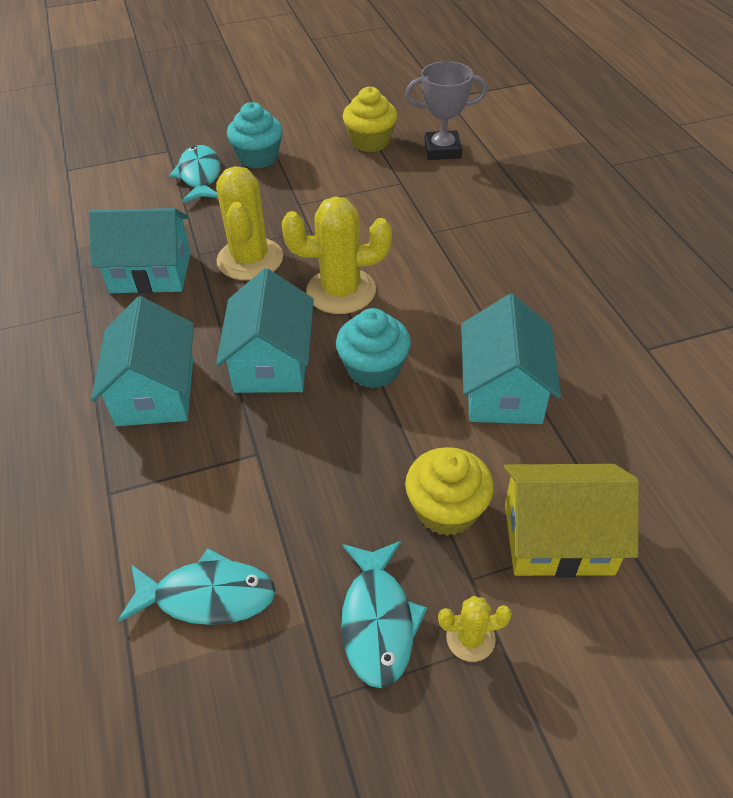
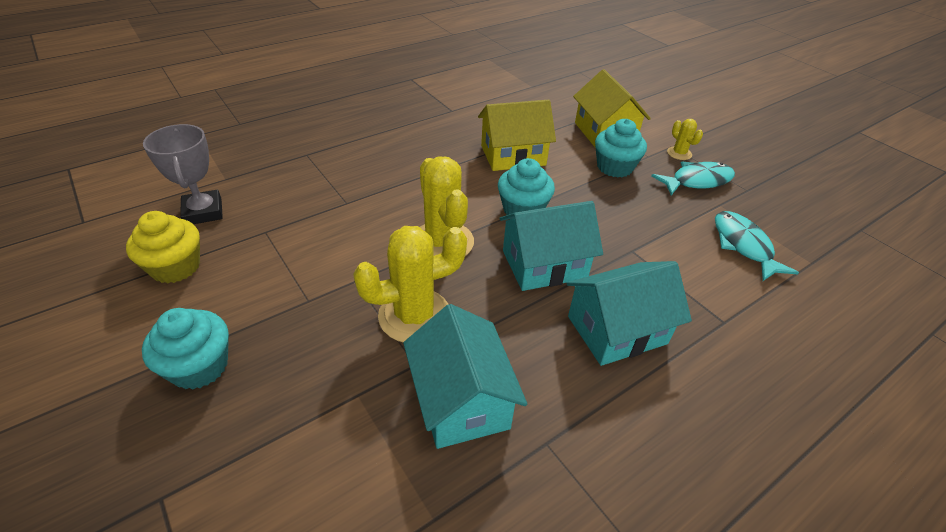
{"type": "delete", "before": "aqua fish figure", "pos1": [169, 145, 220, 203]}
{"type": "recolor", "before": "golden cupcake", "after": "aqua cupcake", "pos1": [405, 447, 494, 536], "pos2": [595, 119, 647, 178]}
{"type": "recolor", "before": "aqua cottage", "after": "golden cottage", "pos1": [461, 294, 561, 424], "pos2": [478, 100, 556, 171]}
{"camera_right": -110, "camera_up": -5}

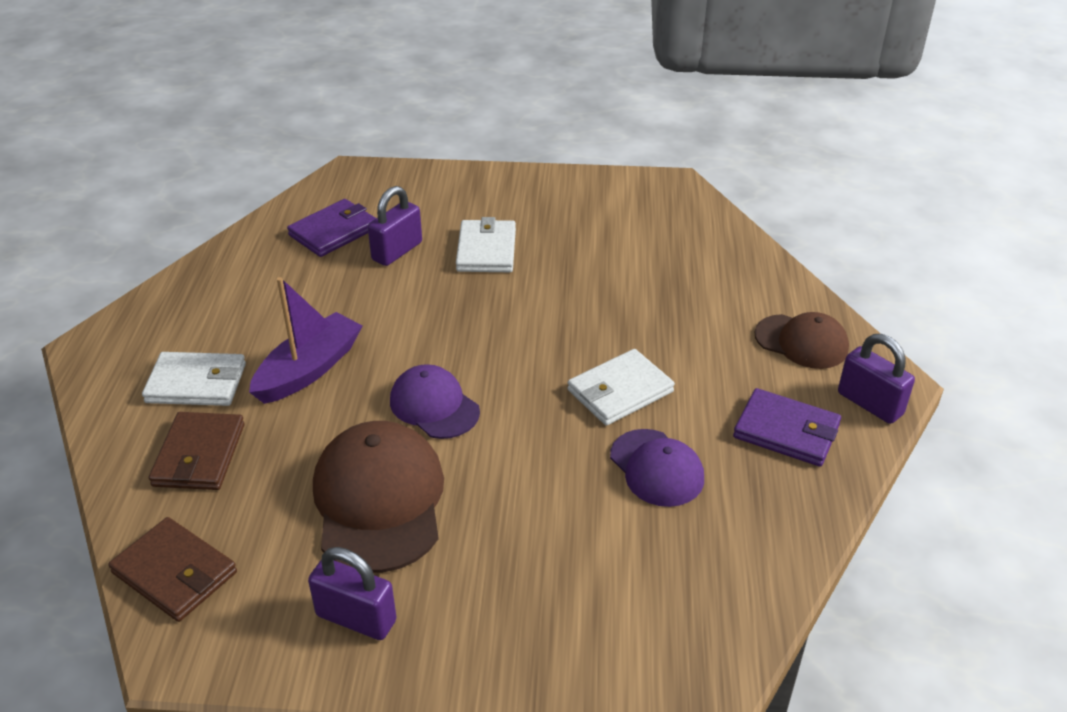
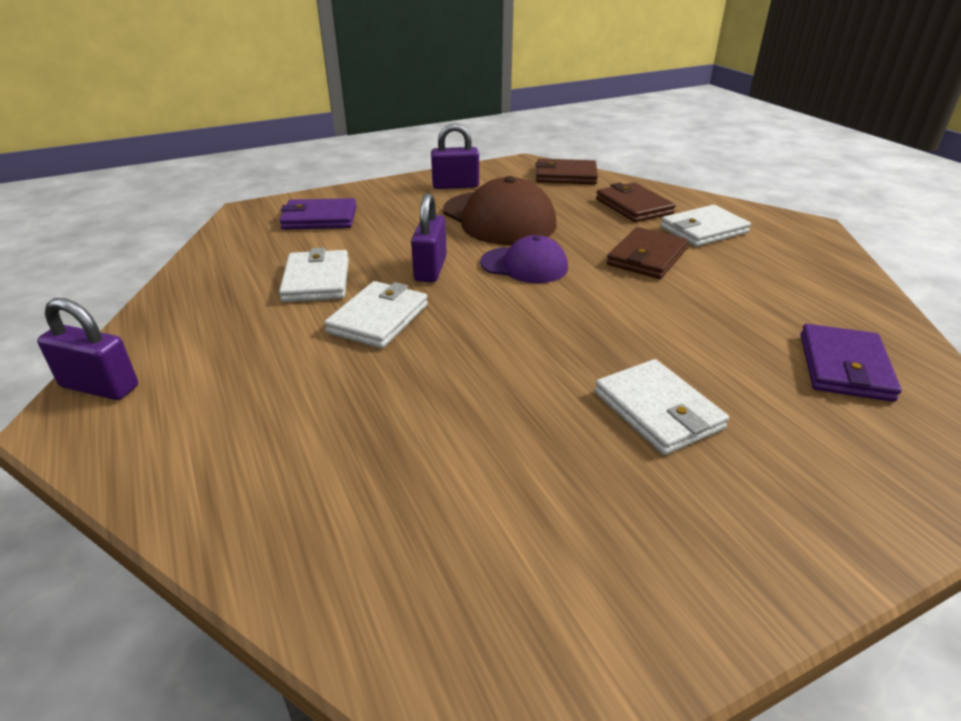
{"type": "delete", "before": "russet baseball cap", "pos1": [754, 312, 849, 369]}
{"type": "move", "before": "royal purple lock", "pos1": [368, 186, 422, 266], "pos2": [411, 193, 447, 282]}
{"type": "move", "before": "royal purple card wallet", "pos1": [733, 388, 841, 467], "pos2": [279, 198, 357, 230]}
{"type": "replace", "before": "royal purple boat", "after": "russet card wallet", "pos1": [249, 277, 363, 404], "pos2": [606, 227, 688, 279]}
{"type": "replace", "before": "royal purple baseball cap", "after": "white card wallet", "pos1": [610, 429, 704, 507], "pos2": [279, 248, 349, 302]}
{"camera_right": 150, "camera_up": -5}

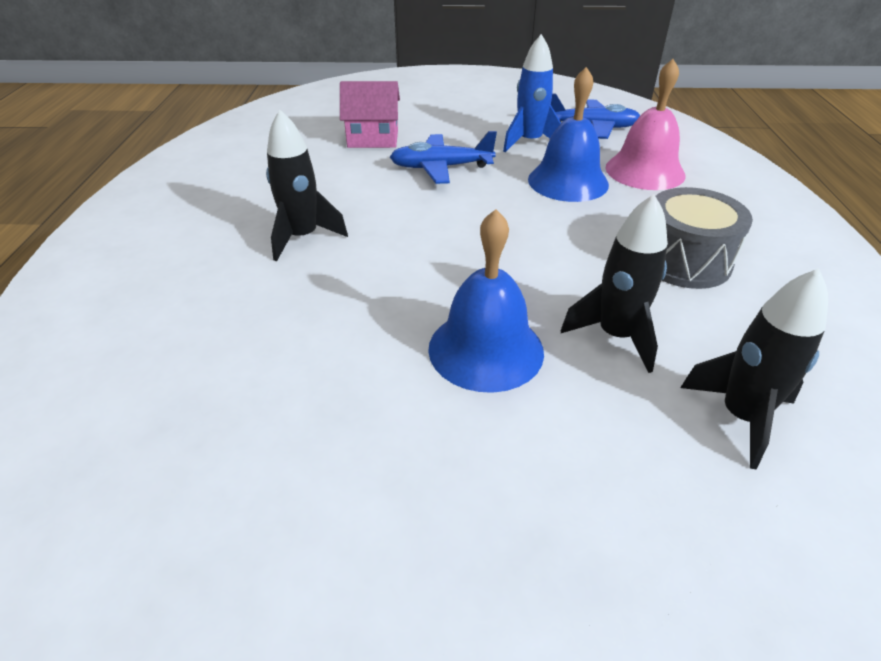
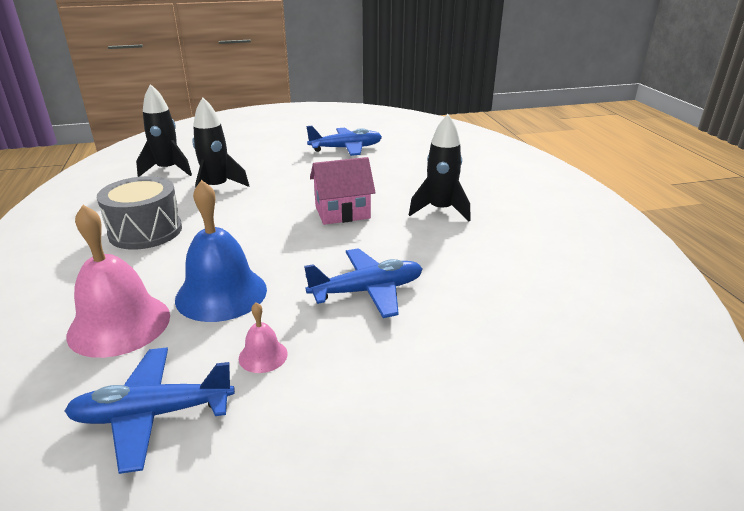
{"type": "delete", "before": "cobalt school bell", "pos1": [428, 209, 544, 393]}
{"type": "insert", "after": "cobalt toy plane", "pos2": [306, 126, 382, 156]}
{"type": "move", "before": "rosy cottage", "pos1": [340, 81, 400, 148], "pos2": [310, 157, 376, 225]}
{"type": "replace", "before": "cobalt rocket", "after": "rosy school bell", "pos1": [503, 34, 561, 152], "pos2": [239, 302, 288, 373]}
{"camera_right": 165, "camera_up": -10}

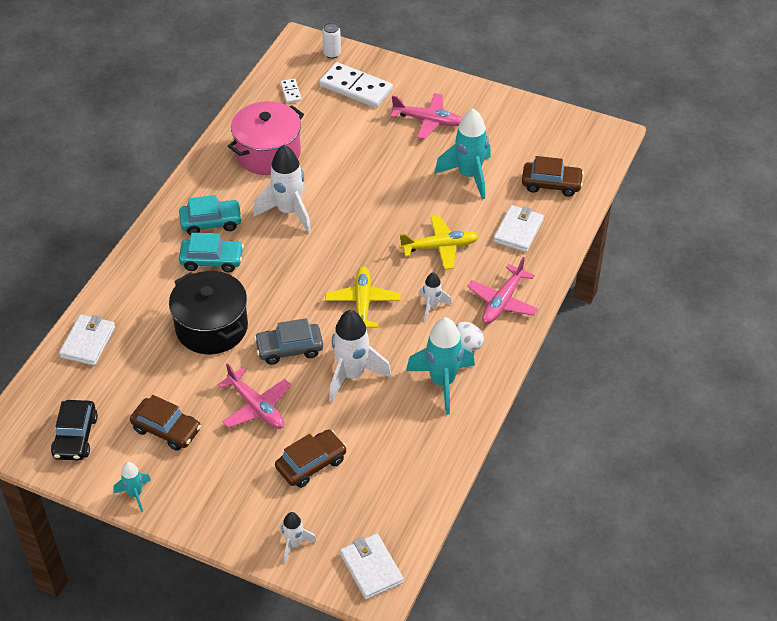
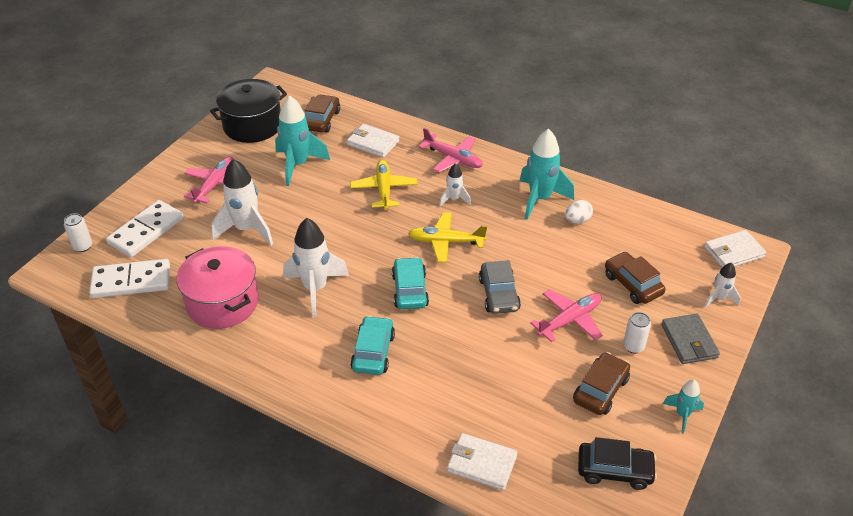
{"type": "insert", "after": "white tin", "pos2": [623, 312, 651, 353]}
{"type": "insert", "after": "ash-grey card wallet", "pos2": [661, 314, 720, 364]}
{"type": "move", "before": "jet-black pot", "pos1": [169, 271, 248, 354], "pos2": [210, 79, 287, 143]}
{"type": "move", "before": "aqua car", "pos1": [179, 195, 242, 235], "pos2": [392, 257, 429, 309]}
{"type": "move", "before": "white rocket", "pos1": [329, 310, 392, 402], "pos2": [211, 159, 273, 245]}
{"type": "move", "before": "white egg", "pos1": [456, 322, 484, 351], "pos2": [565, 200, 593, 224]}
{"type": "resize", "before": "white domino tile", "pos1": [280, 79, 302, 103], "pos2": [89, 259, 170, 298], "scale": 2.16}
{"camera_right": -85, "camera_up": -5}

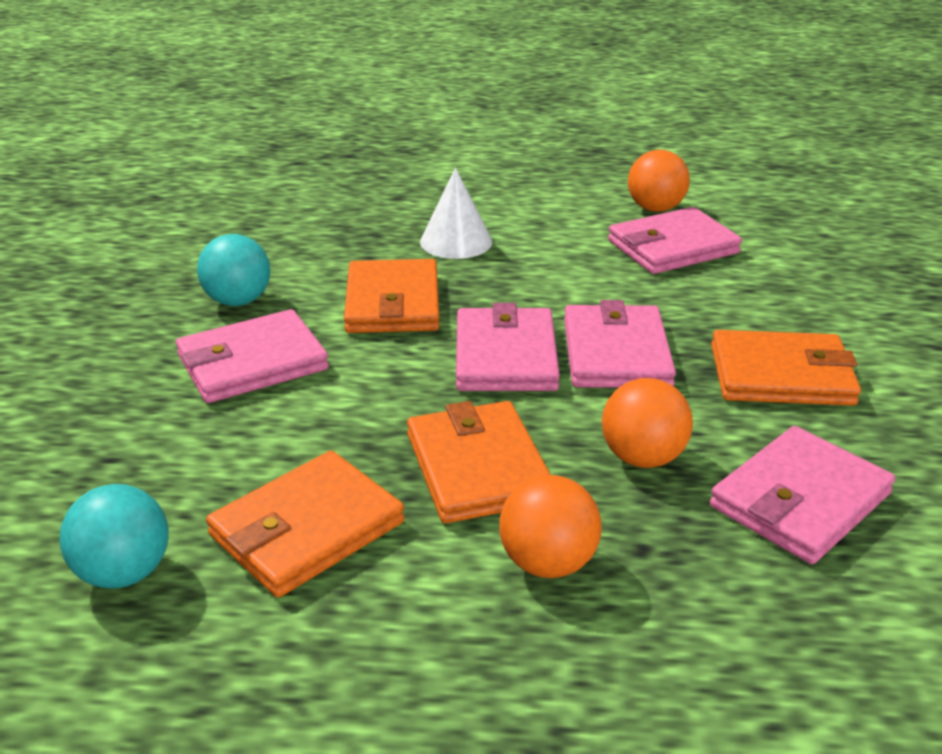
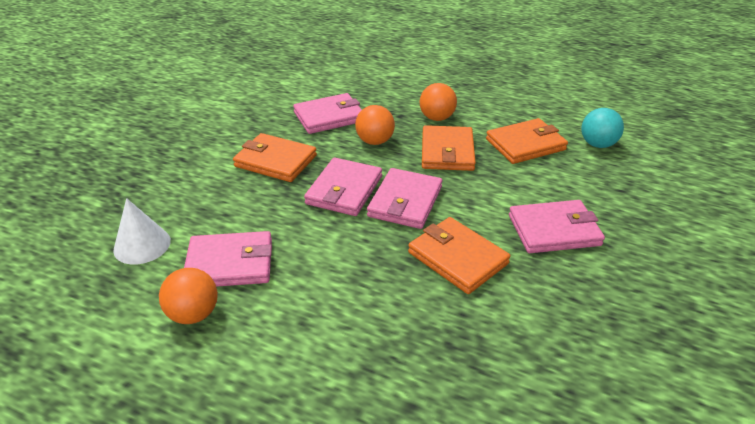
{"type": "delete", "before": "aqua ball", "pos1": [197, 234, 270, 306]}
{"type": "move", "before": "white solid cone", "pos1": [420, 168, 492, 259], "pos2": [113, 198, 171, 265]}
{"type": "rotate", "before": "orange card wallet", "pos1": [344, 259, 440, 333], "pos2": [408, 217, 511, 294], "turn": -60}
{"camera_right": -160, "camera_up": 5}

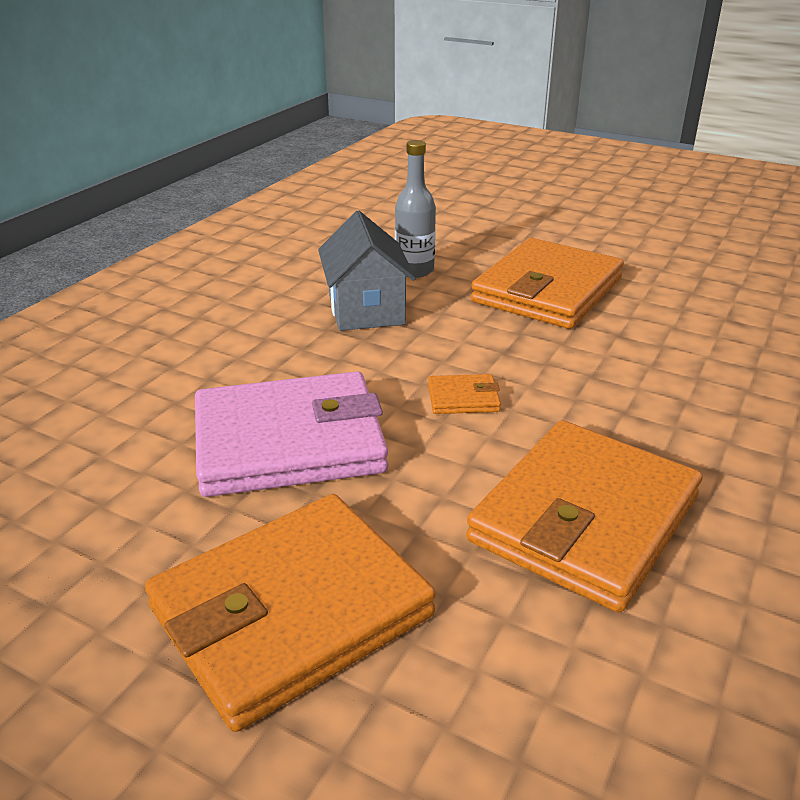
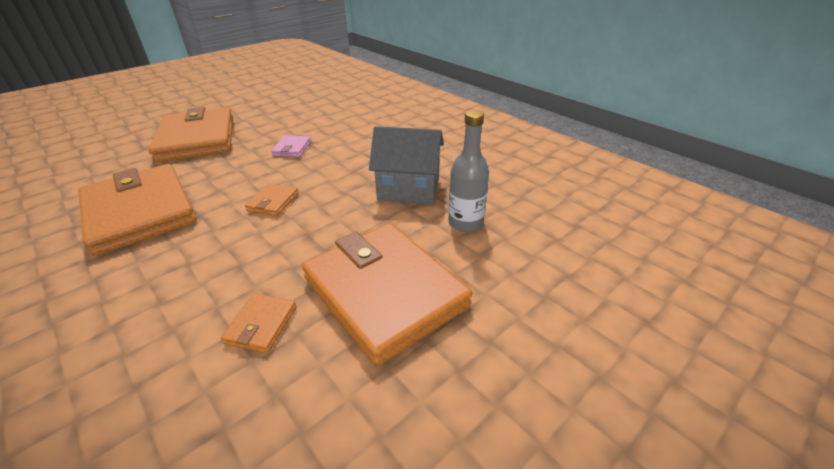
{"type": "insert", "after": "orange card wallet", "pos2": [221, 293, 297, 353]}
{"type": "resize", "before": "rosy card wallet", "pos1": [195, 371, 388, 497], "pos2": [271, 135, 311, 157], "scale": 0.41}
{"camera_right": 110, "camera_up": 5}

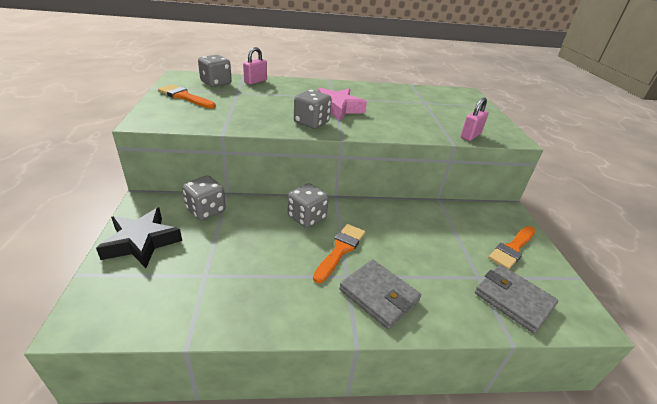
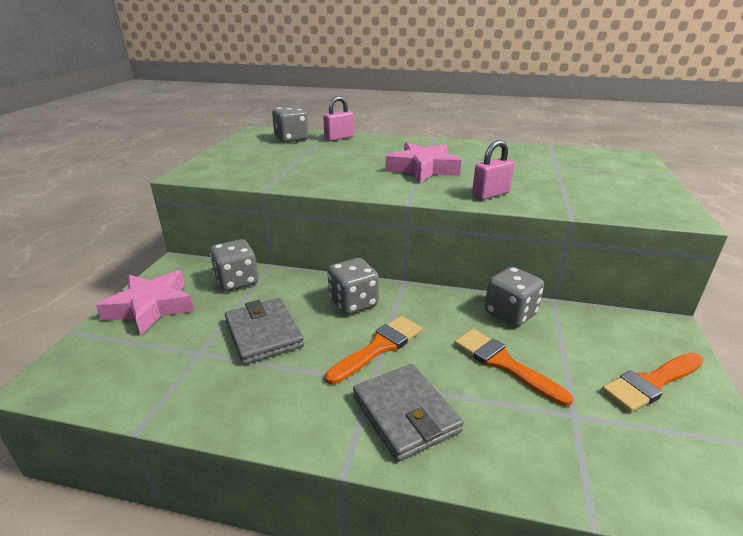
{"type": "move", "before": "orange paintbrush", "pos1": [158, 84, 216, 109], "pos2": [455, 329, 574, 406]}
{"type": "move", "before": "ash-grey game die", "pos1": [294, 90, 332, 129], "pos2": [485, 267, 544, 327]}
{"type": "move", "before": "rosy lock", "pos1": [461, 97, 489, 141], "pos2": [472, 140, 514, 200]}
{"type": "move", "before": "ash-grey card wallet", "pos1": [475, 265, 558, 334], "pos2": [225, 298, 304, 365]}
{"type": "recolor", "before": "jet-black five-pointed star", "after": "rosy five-pointed star", "pos1": [96, 208, 182, 268], "pos2": [96, 270, 194, 336]}
{"camera_right": 20, "camera_up": -5}

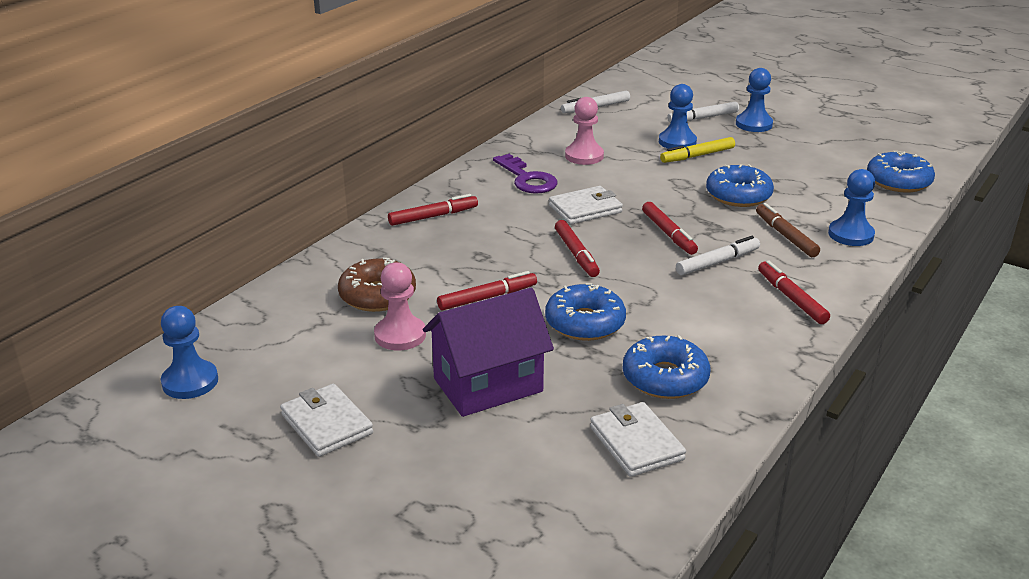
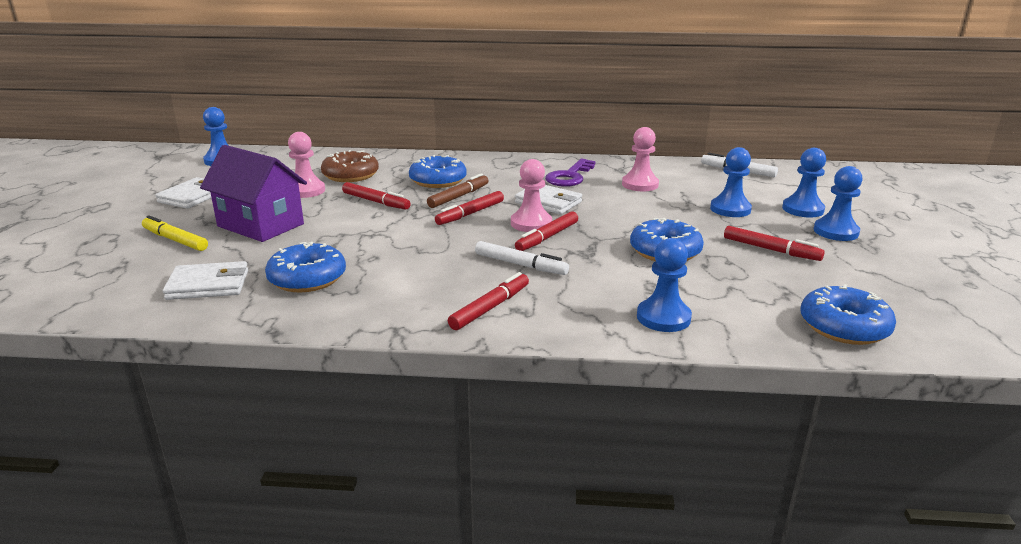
{"type": "insert", "after": "rosy pawn", "pos2": [511, 159, 552, 232]}
{"type": "move", "before": "red felt pen", "pos1": [388, 194, 478, 226], "pos2": [724, 226, 825, 261]}
{"type": "move", "before": "cobalt doughnut", "pos1": [545, 283, 626, 341], "pos2": [409, 155, 467, 188]}
{"type": "move", "before": "golden felt pen", "pos1": [660, 137, 735, 163], "pos2": [142, 215, 208, 251]}
{"type": "move", "before": "russet felt pen", "pos1": [756, 203, 820, 257], "pos2": [427, 173, 489, 208]}
{"type": "replace", "before": "white felt pen", "after": "cobalt pawn", "pos1": [667, 102, 739, 123], "pos2": [782, 148, 826, 218]}
{"type": "rotate", "before": "white card wallet", "pos1": [590, 402, 686, 477], "pos2": [163, 261, 248, 300], "turn": 45}
{"camera_right": 60, "camera_up": -5}

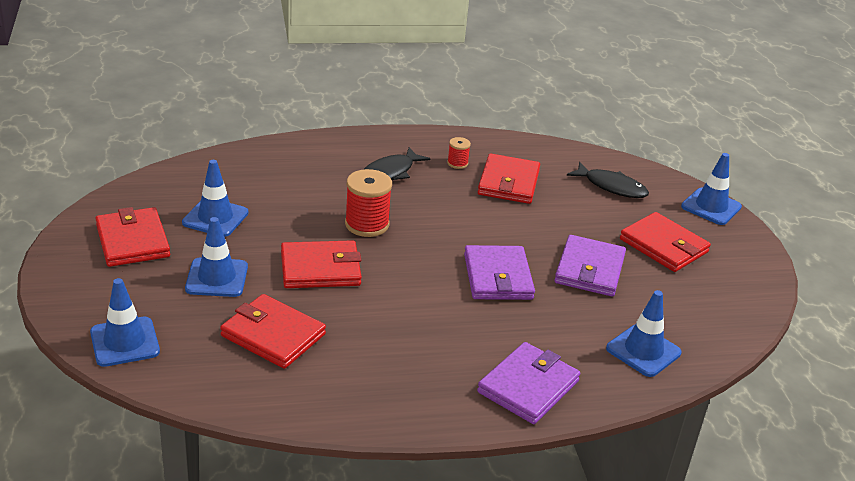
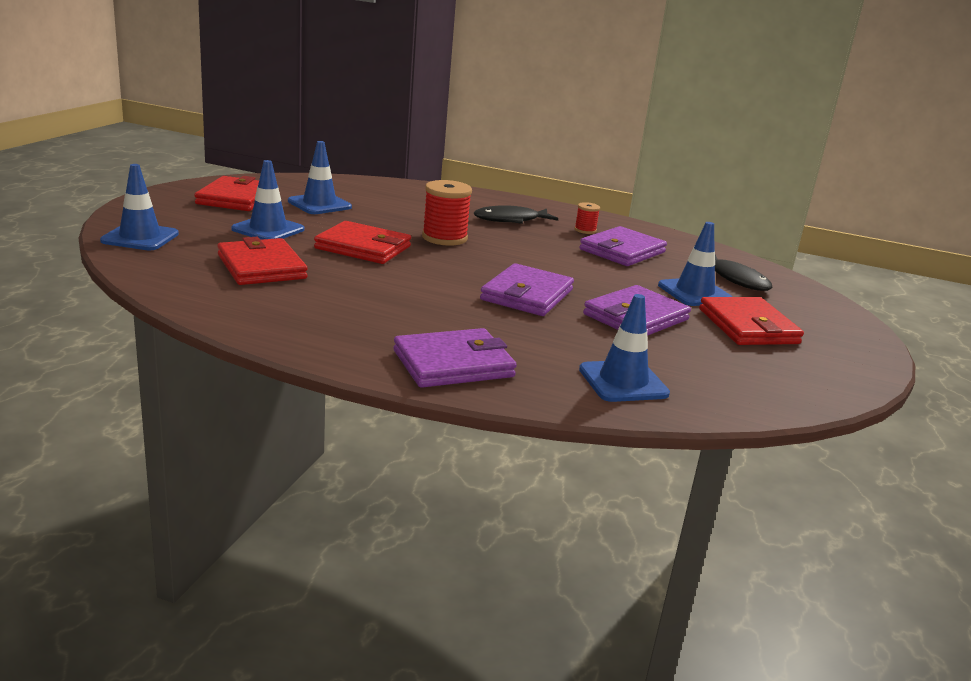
{"type": "move", "before": "cobalt safety cone", "pos1": [681, 153, 742, 225], "pos2": [658, 222, 732, 306]}
{"type": "recolor", "before": "red card wallet", "after": "royal purple card wallet", "pos1": [478, 154, 540, 204], "pos2": [579, 226, 667, 266]}
{"camera_right": 30, "camera_up": -10}

